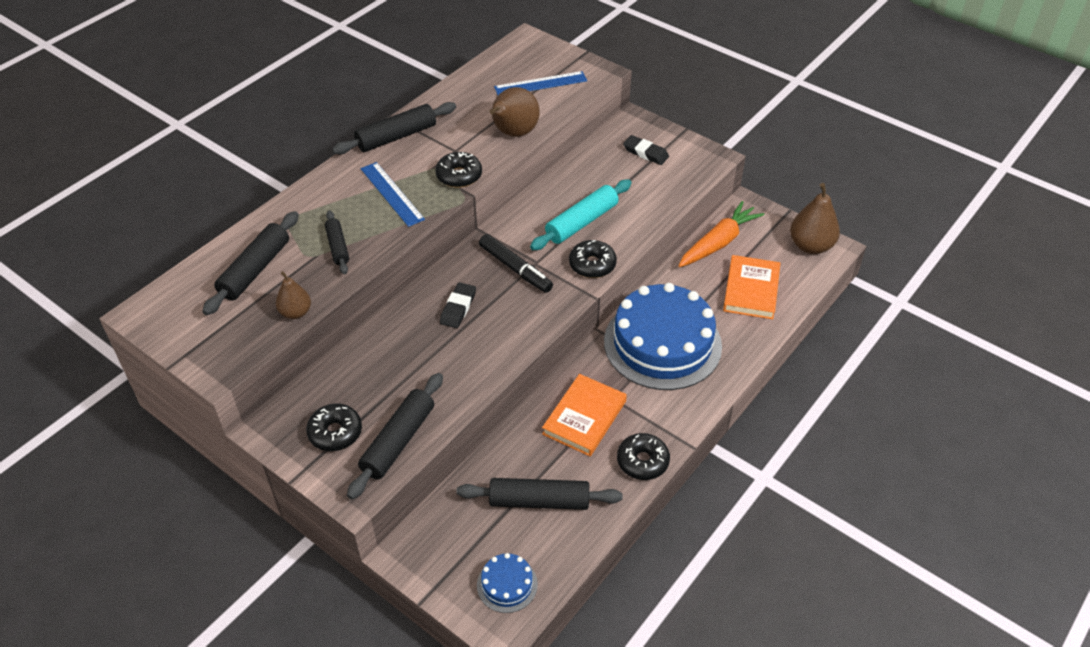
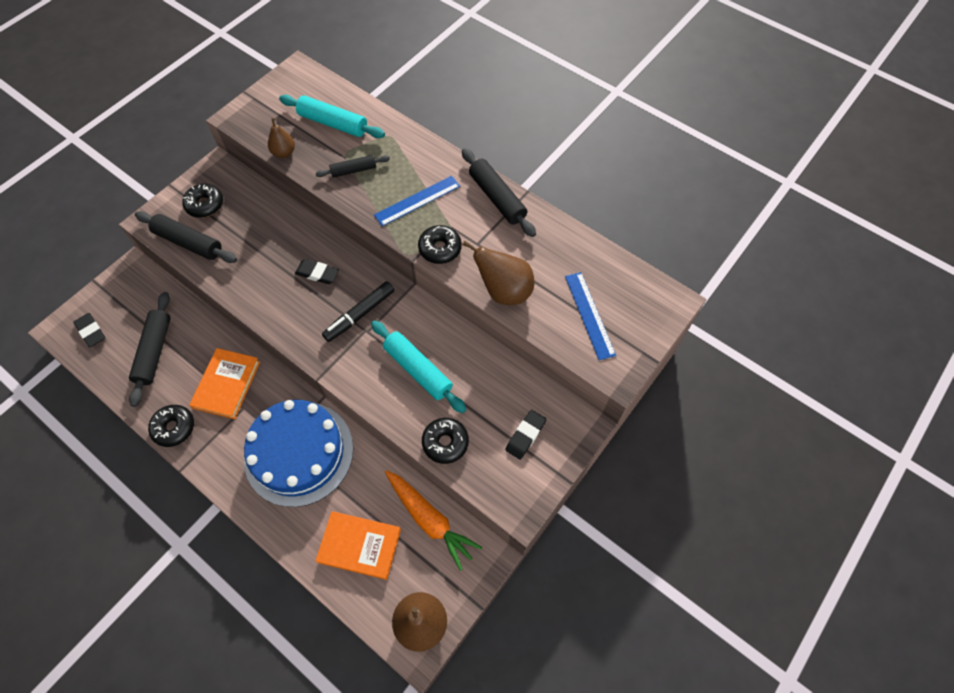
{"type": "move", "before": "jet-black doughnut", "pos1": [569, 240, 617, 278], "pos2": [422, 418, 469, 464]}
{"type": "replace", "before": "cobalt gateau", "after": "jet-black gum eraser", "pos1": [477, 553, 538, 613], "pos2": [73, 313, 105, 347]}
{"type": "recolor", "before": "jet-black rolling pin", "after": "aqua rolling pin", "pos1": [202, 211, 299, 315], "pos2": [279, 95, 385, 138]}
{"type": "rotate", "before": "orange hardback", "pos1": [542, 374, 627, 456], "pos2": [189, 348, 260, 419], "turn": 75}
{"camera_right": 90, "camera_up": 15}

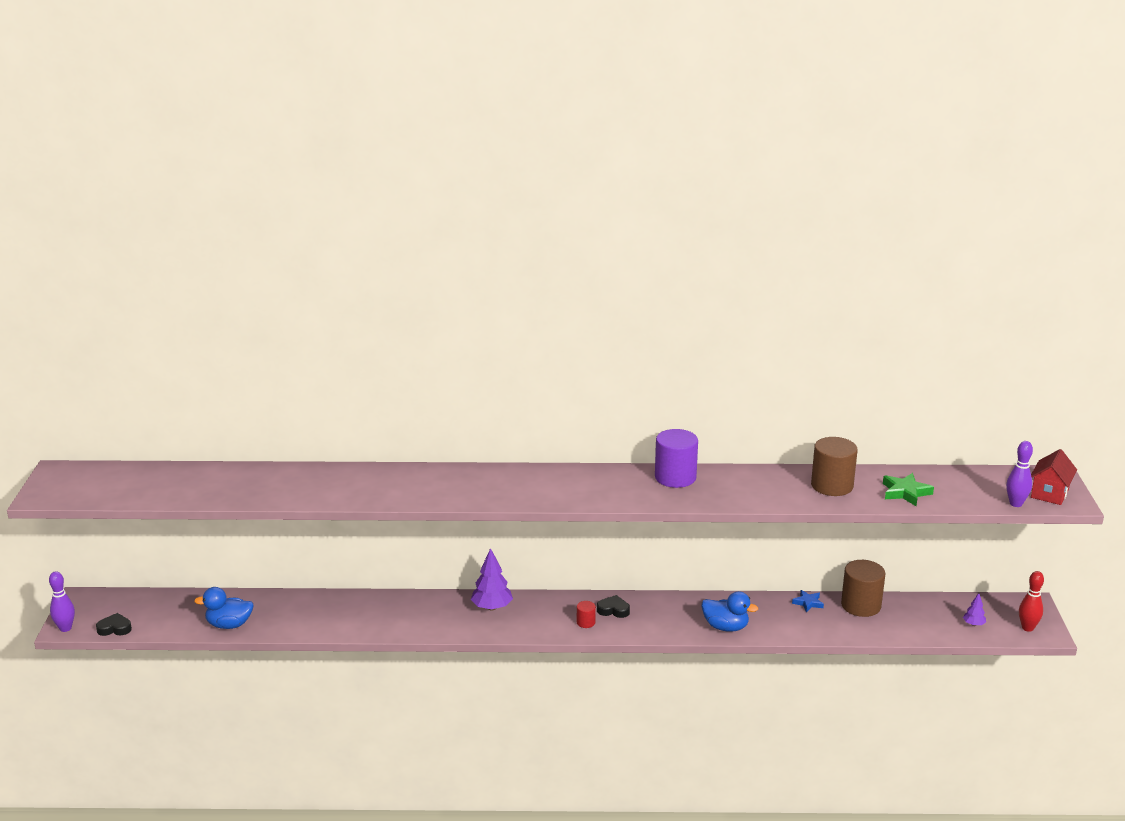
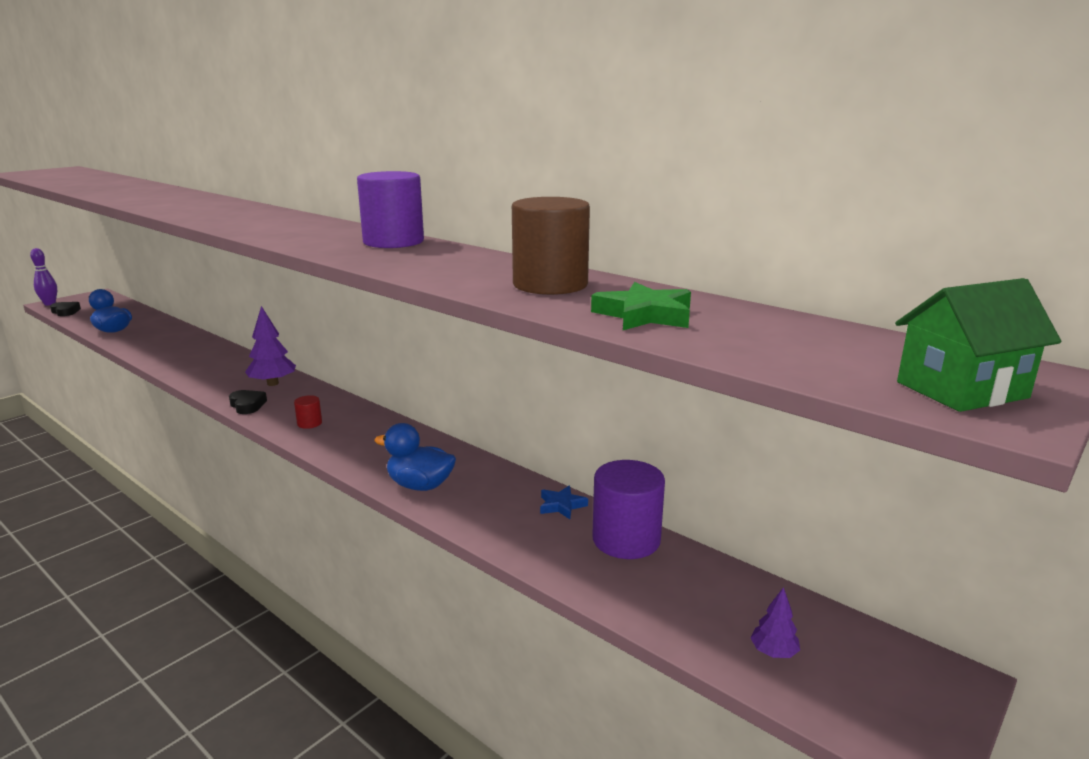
{"type": "delete", "before": "royal purple bowling pin", "pos1": [1006, 441, 1033, 507]}
{"type": "delete", "before": "red bowling pin", "pos1": [1019, 571, 1044, 632]}
{"type": "move", "before": "jet-black heart", "pos1": [597, 595, 630, 618], "pos2": [229, 390, 267, 414]}
{"type": "recolor", "before": "russet cylinder shape", "after": "royal purple cylinder shape", "pos1": [841, 560, 885, 617], "pos2": [592, 460, 665, 559]}
{"type": "recolor", "before": "red cottage", "after": "leaf-green cottage", "pos1": [1031, 449, 1077, 505], "pos2": [895, 278, 1061, 412]}
{"type": "rotate", "before": "cobalt duck", "pos1": [702, 591, 758, 632], "pos2": [374, 423, 456, 491], "turn": 135}
{"camera_right": 40, "camera_up": -5}

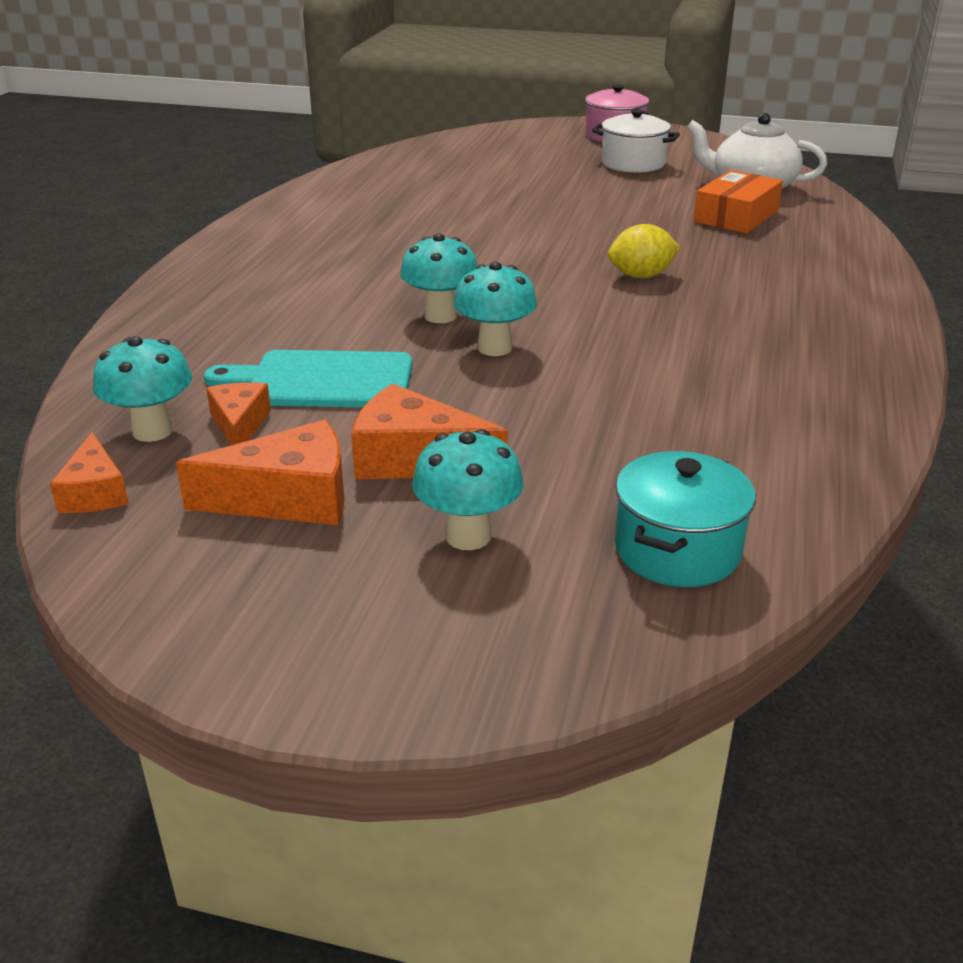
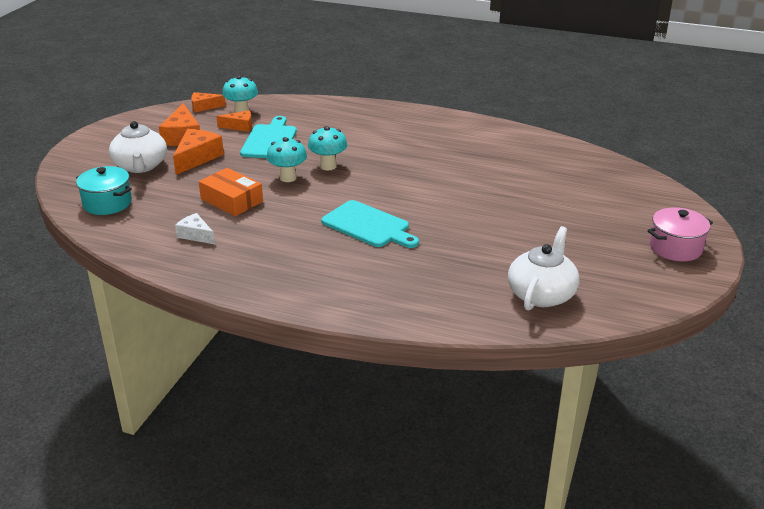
{"type": "delete", "before": "white pot", "pos1": [592, 109, 680, 173]}
{"type": "insert", "after": "white cheese wedge", "pos2": [175, 213, 215, 244]}
{"type": "move", "before": "orange parcel", "pos1": [694, 170, 783, 233], "pos2": [199, 168, 263, 216]}
{"type": "replace", "before": "aqua toadstool", "after": "white china teapot", "pos1": [412, 429, 524, 550], "pos2": [109, 121, 167, 173]}
{"type": "replace", "before": "golden lemon", "after": "aqua chopping board", "pos1": [608, 224, 680, 278], "pos2": [321, 200, 419, 248]}
{"camera_right": 95, "camera_up": 0}

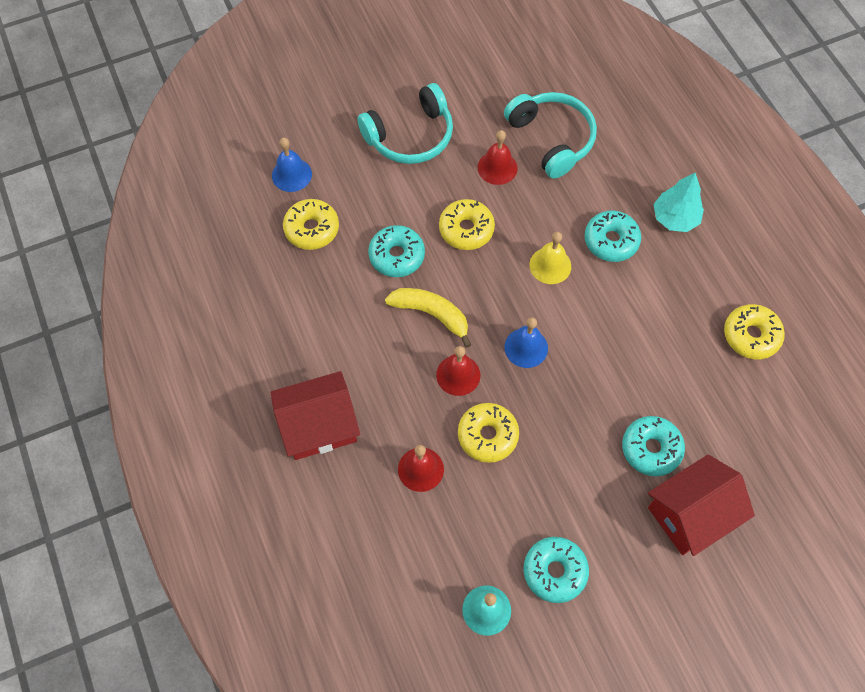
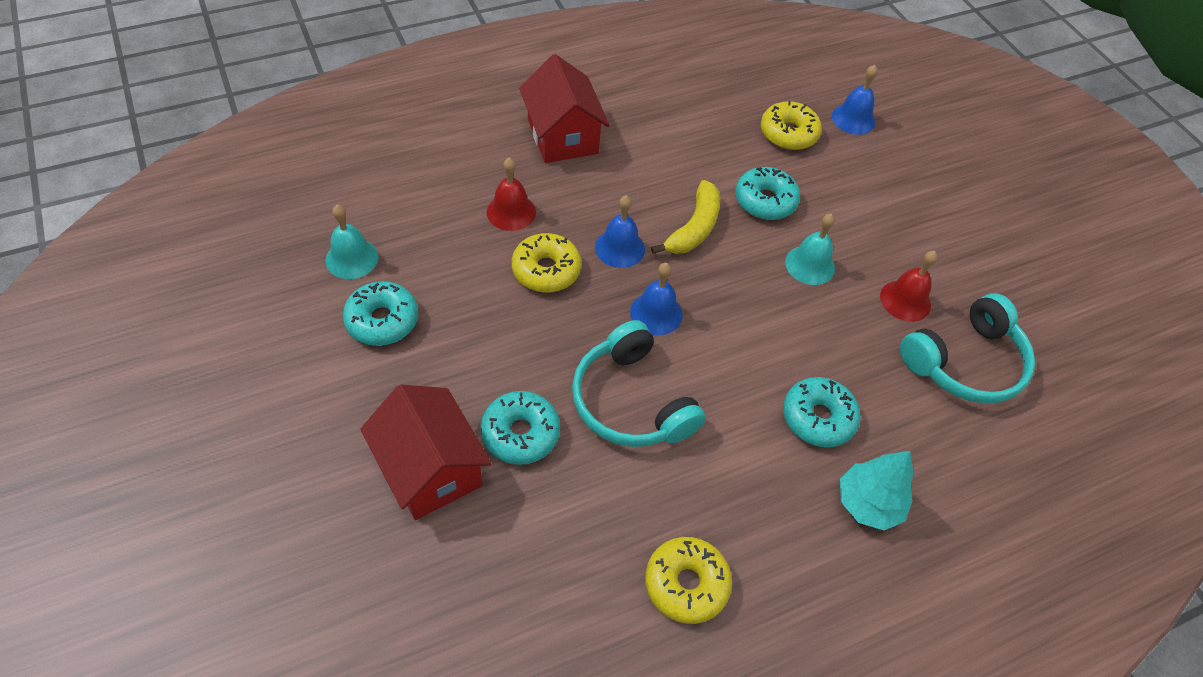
{"type": "delete", "before": "golden school bell", "pos1": [529, 232, 571, 284]}
{"type": "move", "before": "aqua headset", "pos1": [357, 83, 453, 164], "pos2": [572, 320, 706, 447]}
{"type": "replace", "before": "golden doughnut", "after": "aqua school bell", "pos1": [439, 199, 495, 250], "pos2": [785, 214, 835, 285]}
{"type": "recolor", "before": "red school bell", "after": "cobalt school bell", "pos1": [436, 346, 480, 396], "pos2": [595, 195, 645, 268]}
{"camera_right": 85, "camera_up": -10}

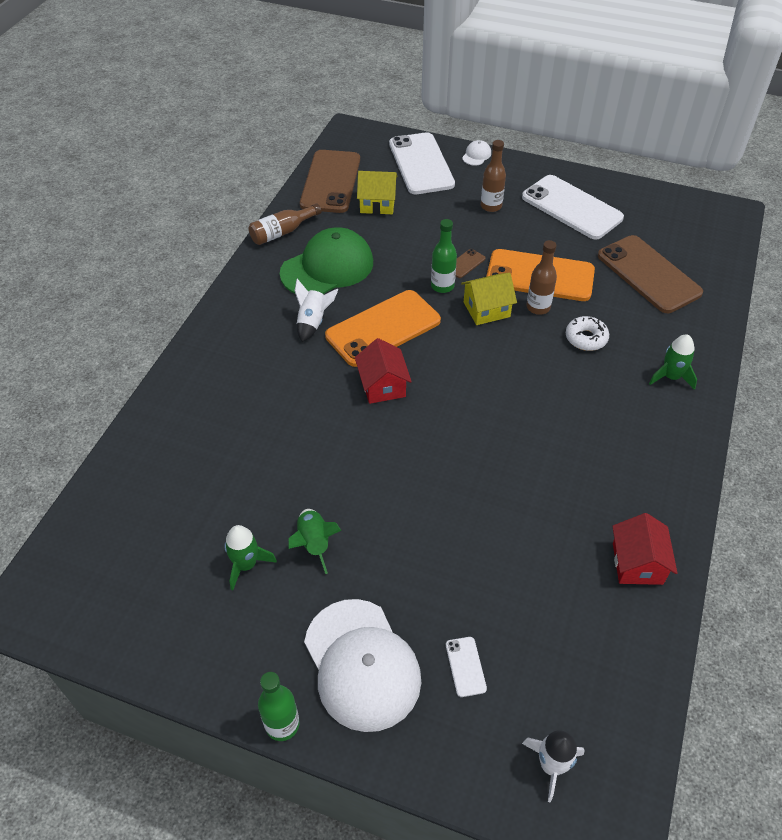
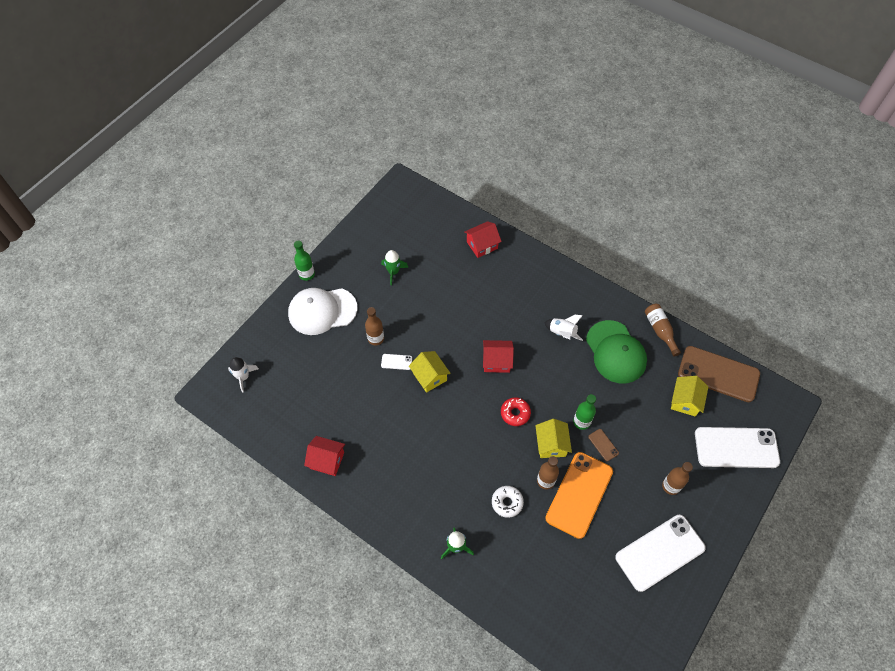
{"type": "delete", "before": "leaf-green rocket", "pos1": [288, 509, 341, 574]}
{"type": "delete", "before": "orange phone", "pos1": [325, 290, 441, 367]}
{"type": "delete", "before": "white baseball cap", "pos1": [462, 140, 491, 166]}
{"type": "delete", "before": "russet phone", "pos1": [598, 235, 703, 313]}
{"type": "insert", "after": "russet bottle", "pos2": [365, 307, 384, 346]}
{"type": "insert", "after": "golden cottage", "pos2": [409, 351, 451, 393]}
{"type": "insert", "after": "red cottage", "pos2": [464, 221, 502, 258]}
{"type": "insert", "after": "red doughnut", "pos2": [501, 398, 531, 426]}
{"type": "move", "before": "white phone", "pos1": [446, 637, 487, 697], "pos2": [381, 354, 412, 370]}
{"camera_right": 105, "camera_up": 10}

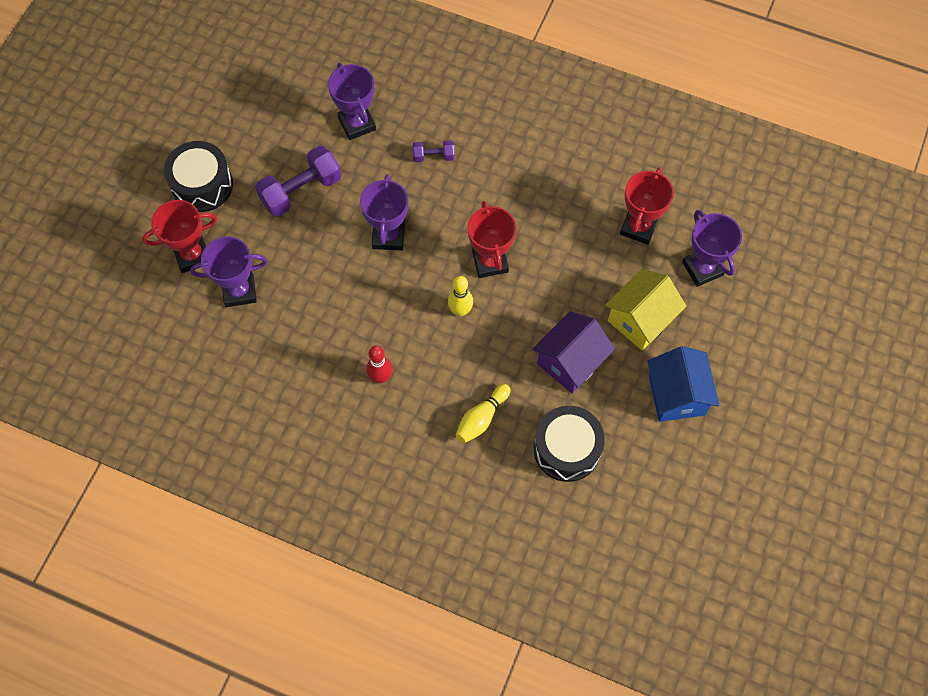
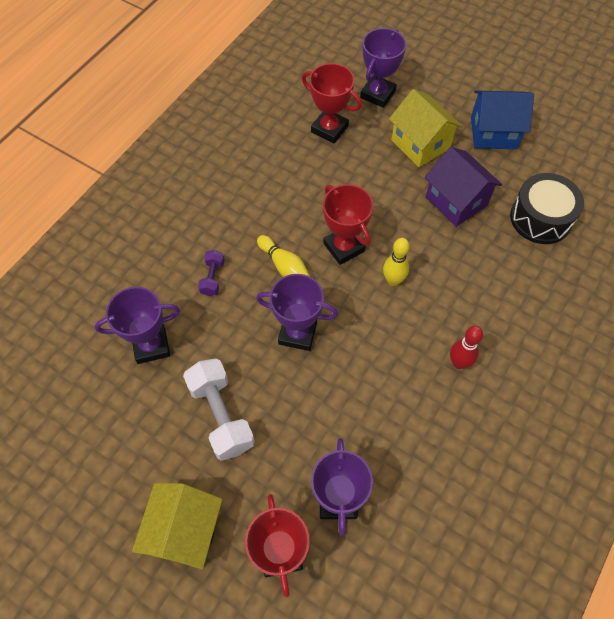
{"type": "move", "before": "golden bowling pin", "pos1": [456, 384, 511, 443], "pos2": [257, 235, 310, 277]}
{"type": "replace", "before": "jet-black snare drum", "after": "golden cottage", "pos1": [164, 141, 233, 212], "pos2": [132, 483, 222, 569]}
{"type": "recolor", "before": "royal purple free weight", "after": "white free weight", "pos1": [255, 146, 341, 217], "pos2": [183, 359, 255, 461]}
{"type": "rotate", "before": "red award cup", "pos1": [467, 201, 516, 278], "pos2": [323, 184, 373, 265], "turn": 60}
{"type": "rotate", "before": "royal purple award cup", "pos1": [682, 210, 742, 287], "pos2": [360, 28, 406, 108], "turn": -45}
{"camera_right": -80, "camera_up": -5}

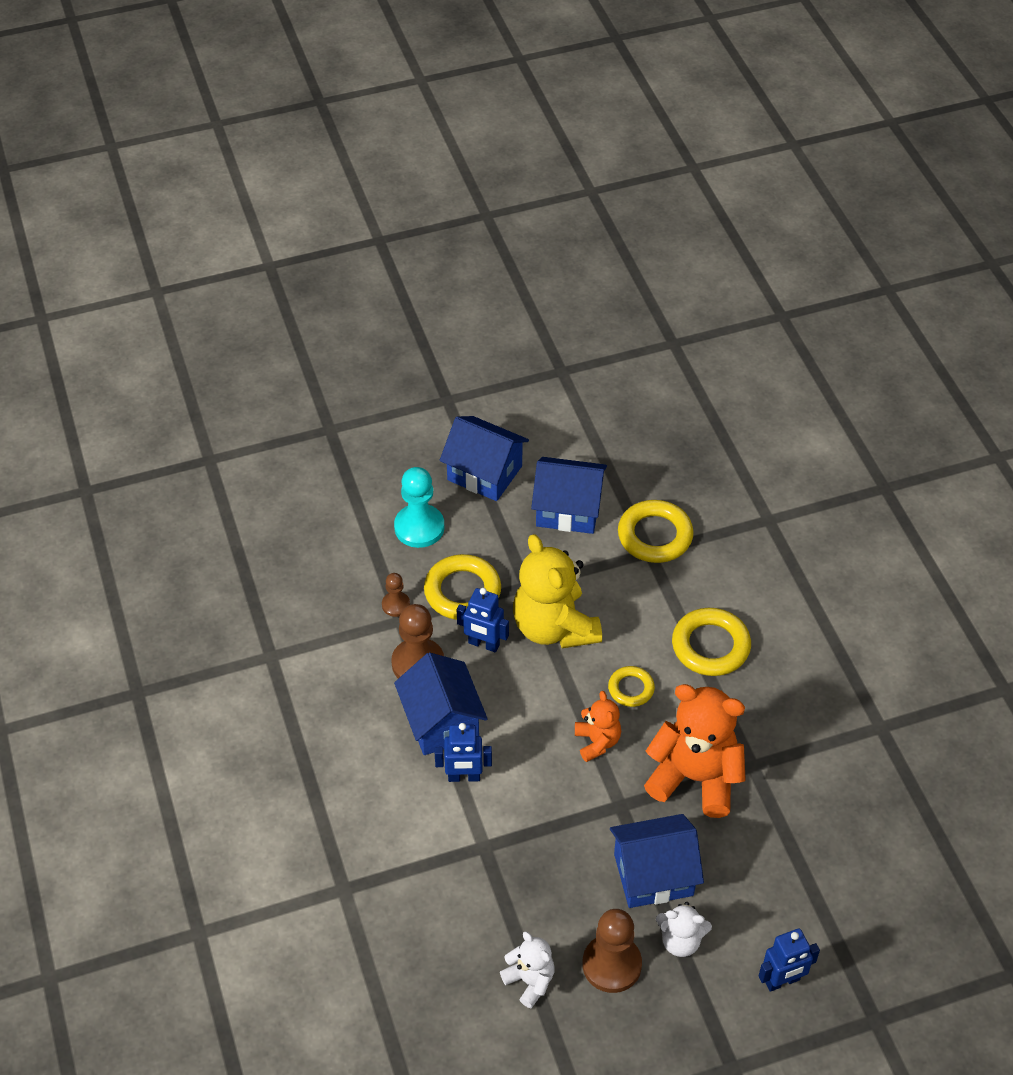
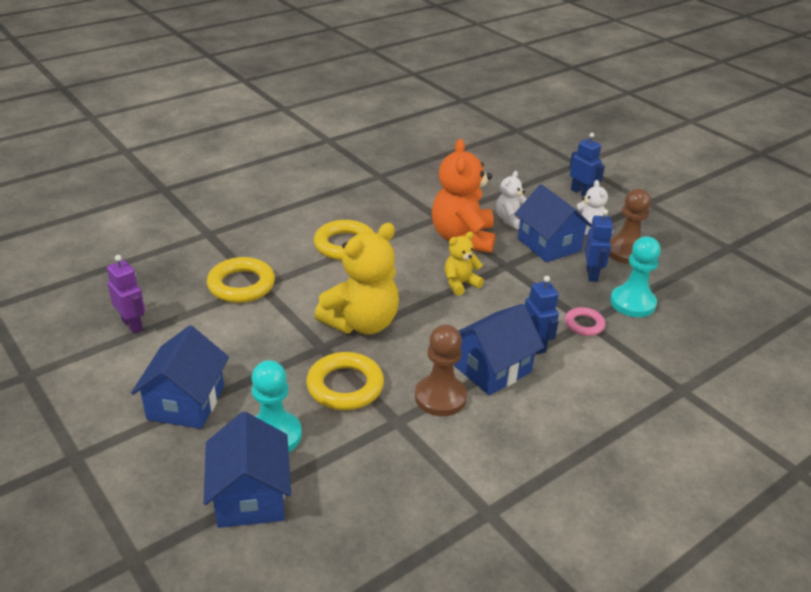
{"type": "delete", "before": "russet pawn", "pos1": [382, 573, 410, 617]}
{"type": "delete", "before": "golden ring", "pos1": [608, 666, 655, 707]}
{"type": "insert", "after": "royal purple robot figure", "pos2": [107, 255, 145, 334]}
{"type": "insert", "after": "rosy ring", "pos2": [565, 307, 605, 336]}
{"type": "insert", "after": "aqua pawn", "pos2": [610, 236, 661, 317]}
{"type": "move", "before": "cobalt robot figure", "pos1": [457, 588, 509, 652], "pos2": [584, 209, 613, 282]}
{"type": "move", "before": "white stuffed bear", "pos1": [500, 931, 555, 1008], "pos2": [496, 171, 527, 230]}
{"type": "move", "before": "cobalt cottage", "pos1": [531, 457, 607, 534], "pos2": [203, 411, 291, 528]}
{"type": "recolor", "before": "orange stuffed bear", "after": "golden stuffed bear", "pos1": [575, 691, 621, 762], "pos2": [445, 232, 484, 296]}
{"camera_right": -110, "camera_up": -15}

